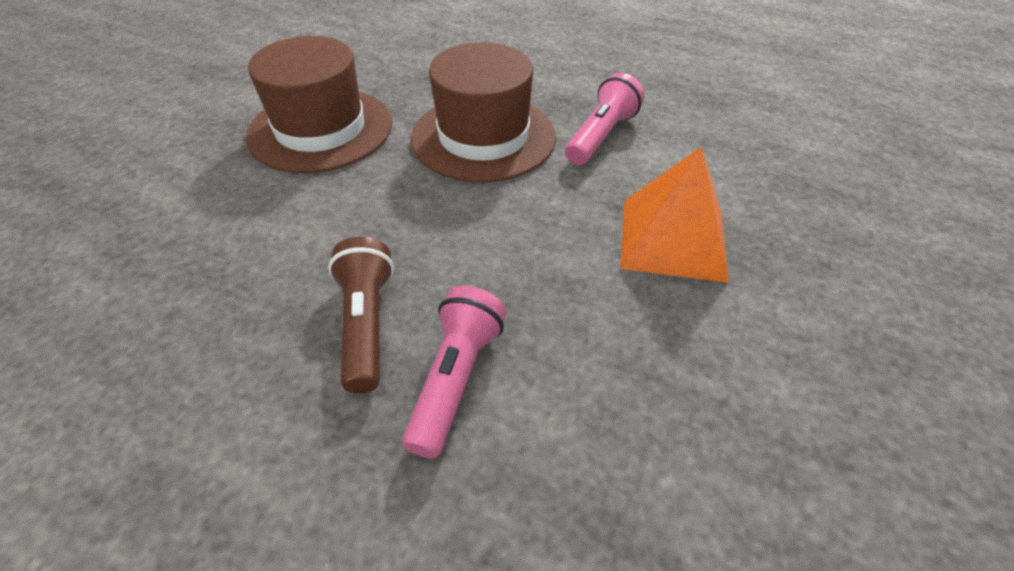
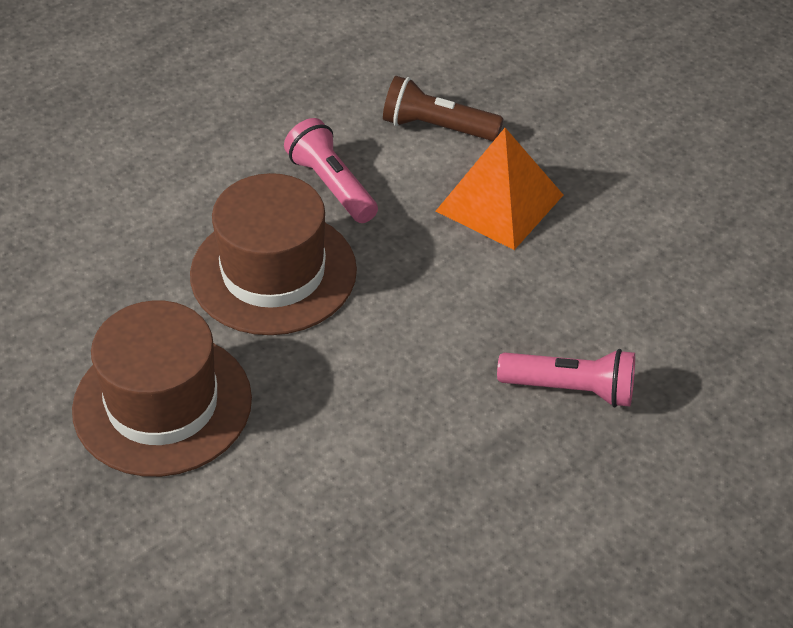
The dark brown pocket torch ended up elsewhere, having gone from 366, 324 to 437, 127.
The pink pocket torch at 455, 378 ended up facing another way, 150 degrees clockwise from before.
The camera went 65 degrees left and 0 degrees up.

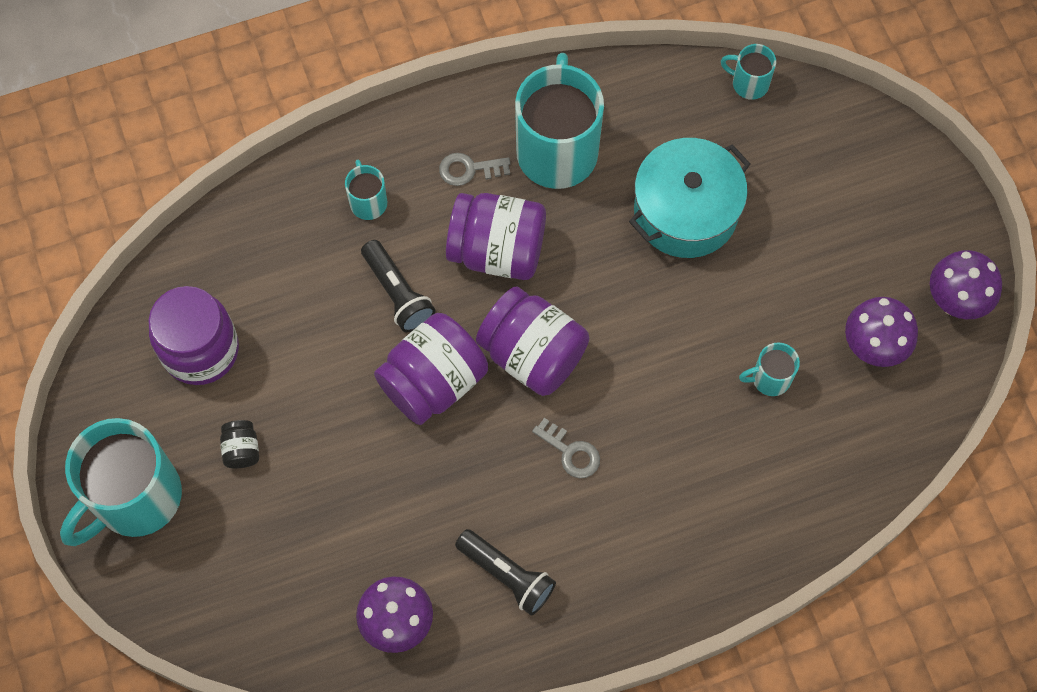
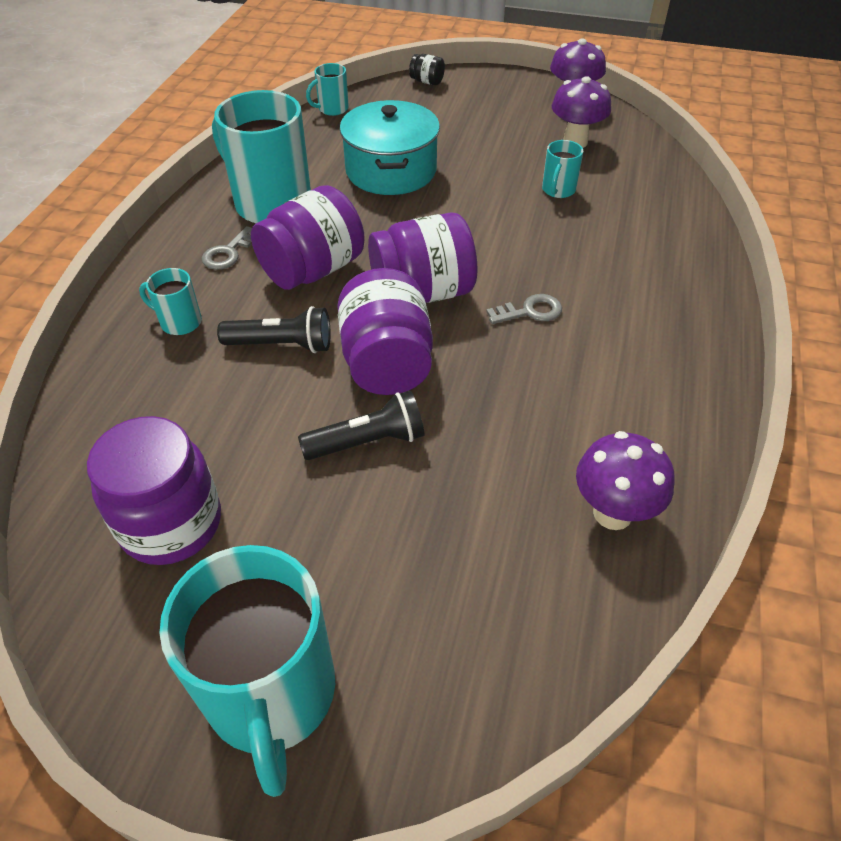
The ebony jar ended up elsewhere, having gone from 241, 449 to 427, 82.
The ebony pocket torch ended up elsewhere, having gone from 507, 575 to 368, 441.
The camera went 55 degrees left and 20 degrees down.

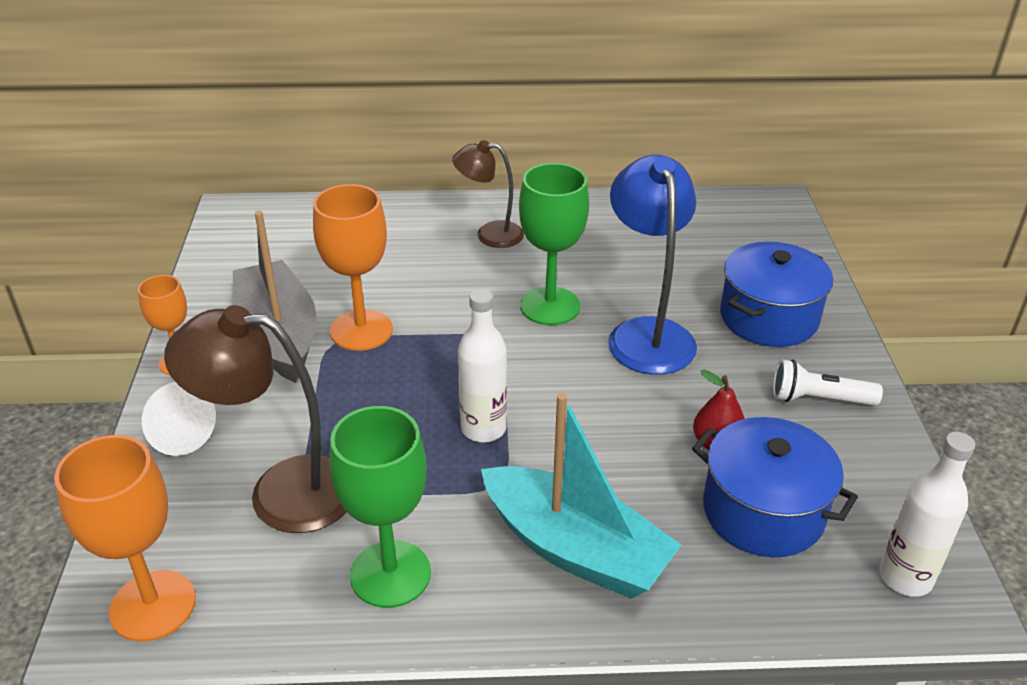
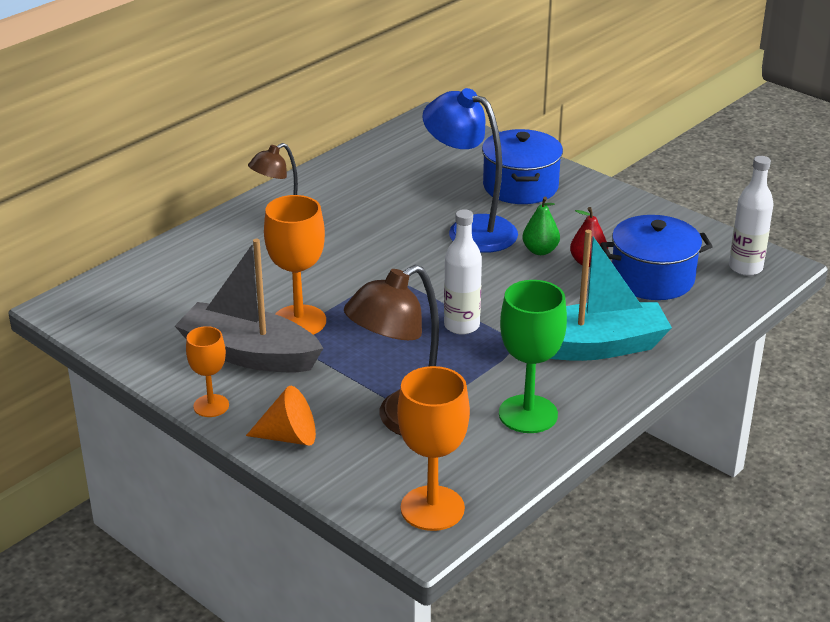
The second view lost the green chalice at 550, 306.
The second view lost the pure white pocket torch at 818, 399.
The second view gained the green pear at 540, 250.
What was the pure white solid cone at 179, 434 turned into the bright orange solid cone at 289, 436.
The camera went 45 degrees left and 5 degrees down.

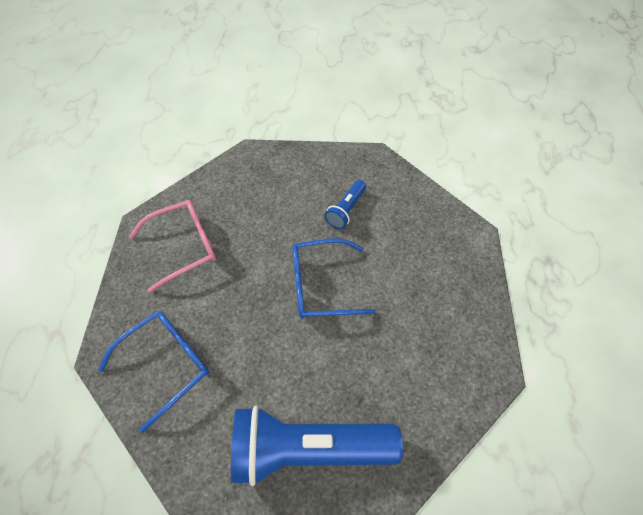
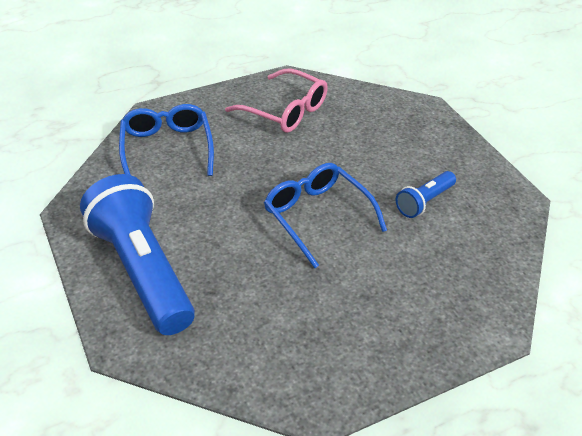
The royal blue glasses at 165, 364 ended up facing another way, 120 degrees counterclockwise from before.
The royal blue pocket torch at 346, 210 ended up facing another way, 45 degrees counterclockwise from before.
The camera went 60 degrees right and 15 degrees down.

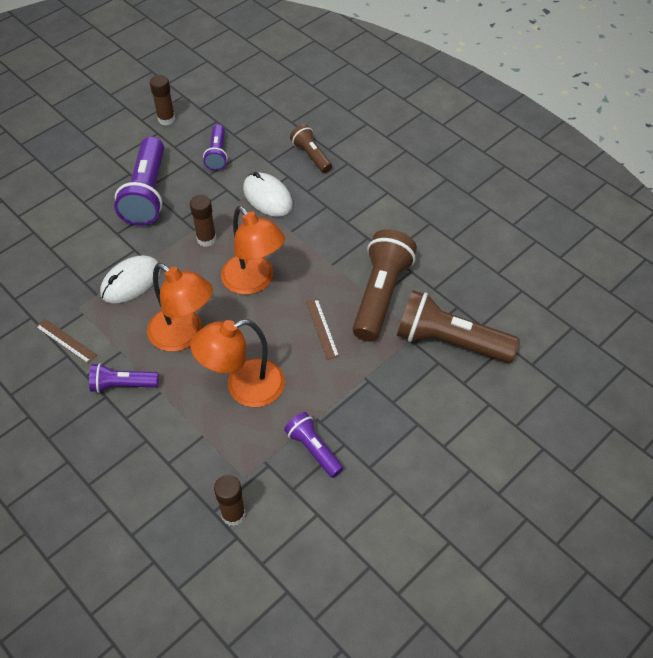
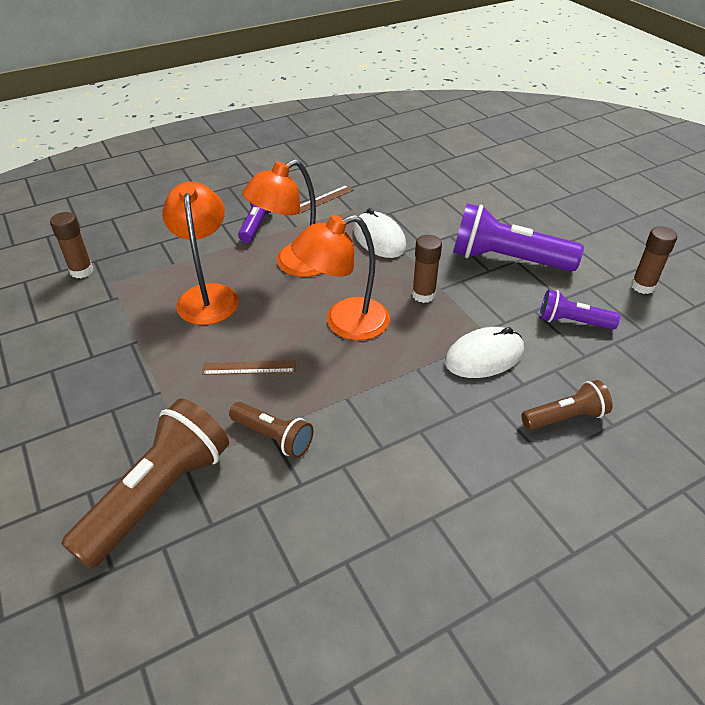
The second view lost the purple pocket torch at 313, 449.
The size of the dark brown pocket torch at 381, 295 changed by a factor of 0.55.
The camera went 105 degrees right and 10 degrees down.

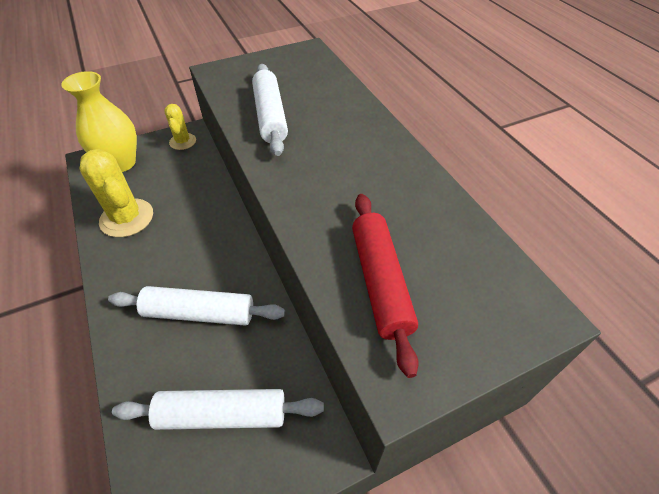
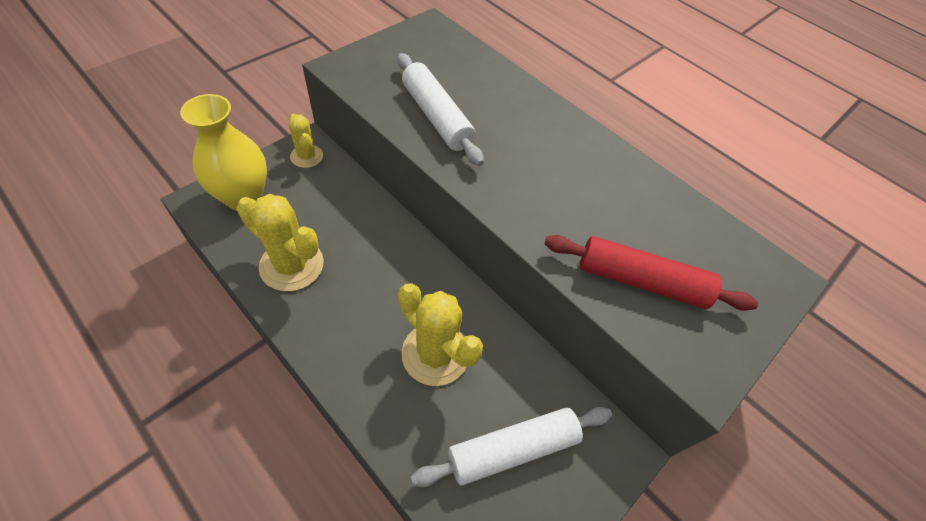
Where the pure white pastry roller stood at 199, 313, the bright yellow saguaro cactus came to stand at 435, 353.
The scarlet pastry roller at 380, 282 ended up facing another way, 45 degrees counterclockwise from before.
The camera went 25 degrees left and 5 degrees up.

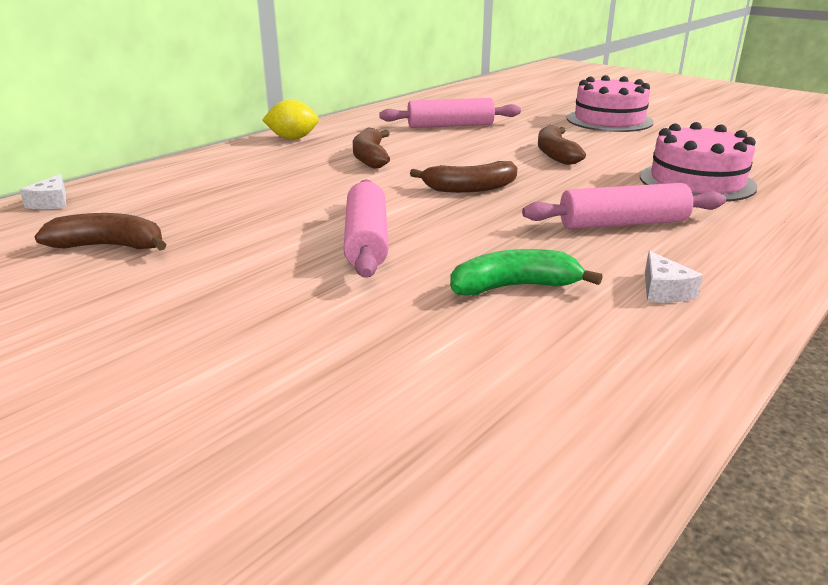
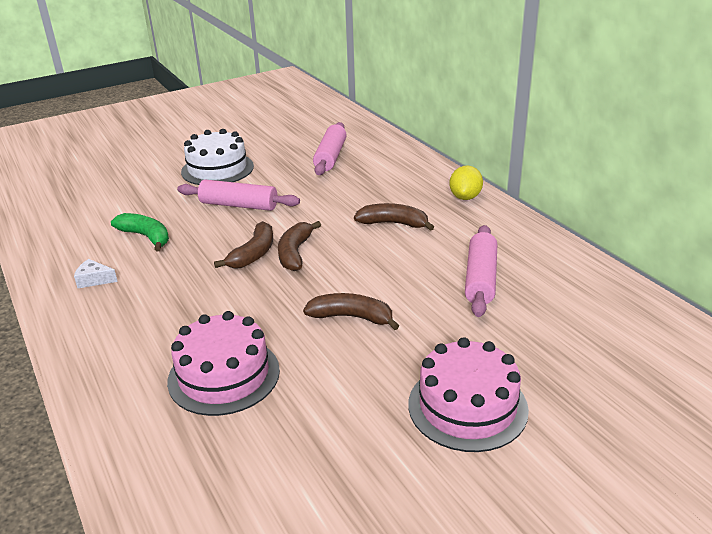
The second view lost the pure white piece of cheese at 51, 202.
The second view gained the pure white gateau at 217, 169.
The dark brown banana fruit ended up elsewhere, having gone from 110, 246 to 253, 254.
The pink pastry roller ended up elsewhere, having gone from 622, 223 to 331, 157.
The green banana fruit at 514, 287 ended up facing another way, 60 degrees counterclockwise from before.
The camera went 110 degrees right and 5 degrees up.

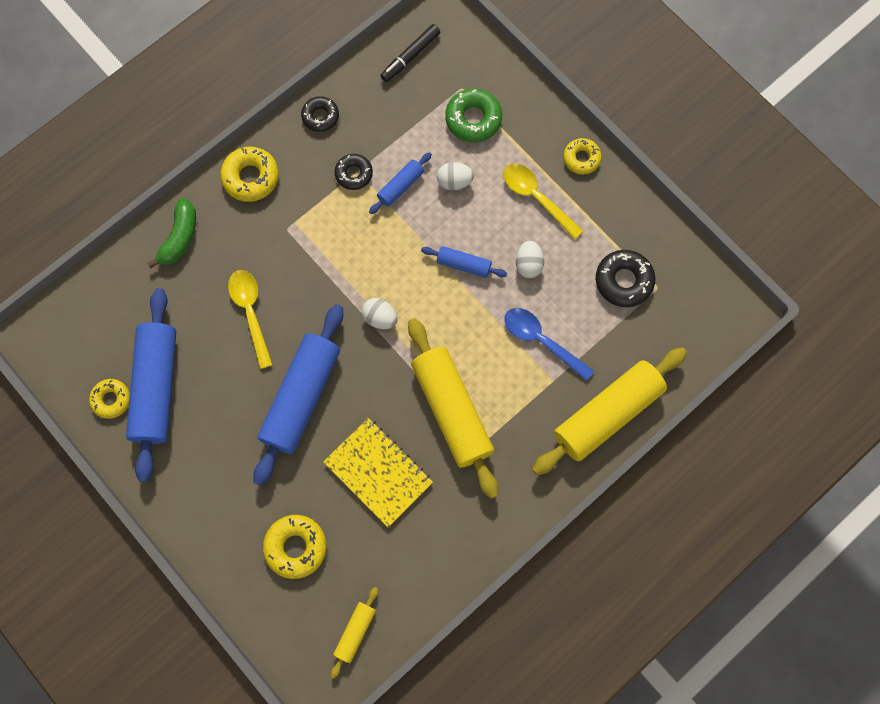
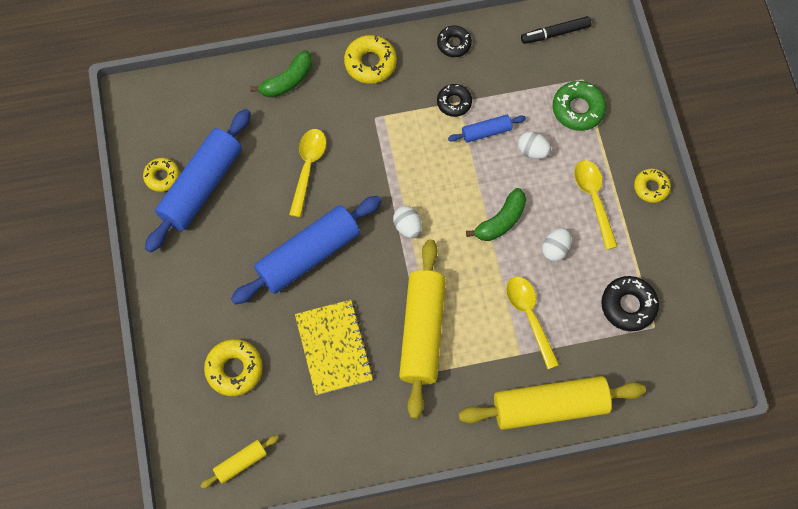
Where the royal blue pastry roller stood at 463, 264, the green banana fruit came to stand at 501, 221.
What was the royal blue tablespoon at 541, 341 turned into the bright yellow tablespoon at 529, 316.
The camera went 30 degrees right and 5 degrees down.

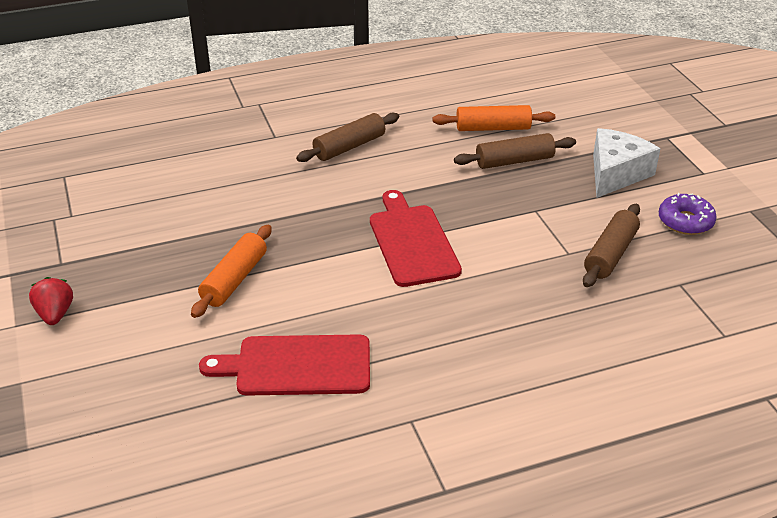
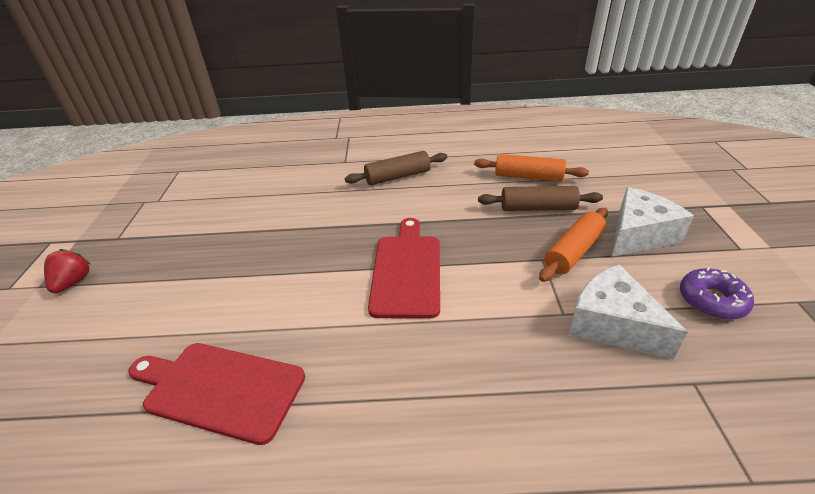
The bright orange pastry roller ended up elsewhere, having gone from 234, 280 to 573, 252.
Where the dark brown pastry roller stood at 610, 254, the pure white piece of cheese came to stand at 612, 324.
The camera went 20 degrees right and 0 degrees up.

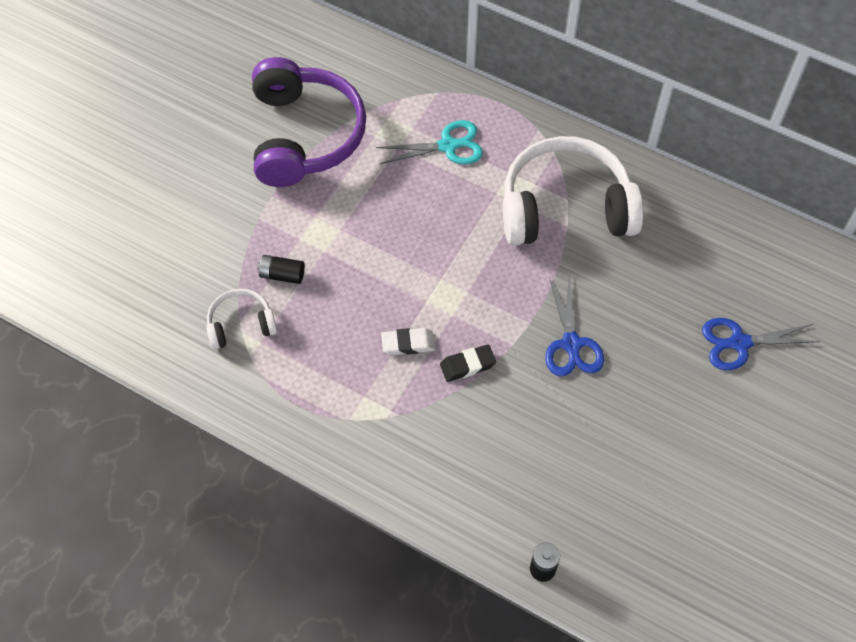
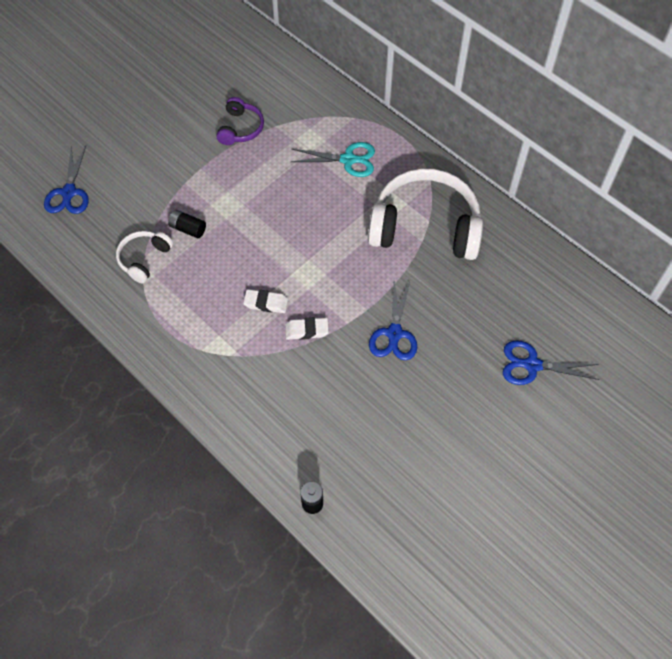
The second view gained the royal blue shears at 69, 192.
What was the ebony gum eraser at 467, 365 turned into the pure white gum eraser at 306, 330.
The pure white headphones at 241, 324 ended up facing another way, 60 degrees counterclockwise from before.
The size of the purple headphones at 304, 135 changed by a factor of 0.48.
The camera went 15 degrees right and 0 degrees up.

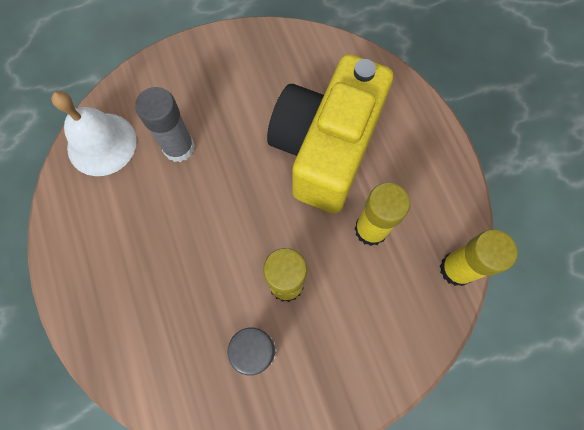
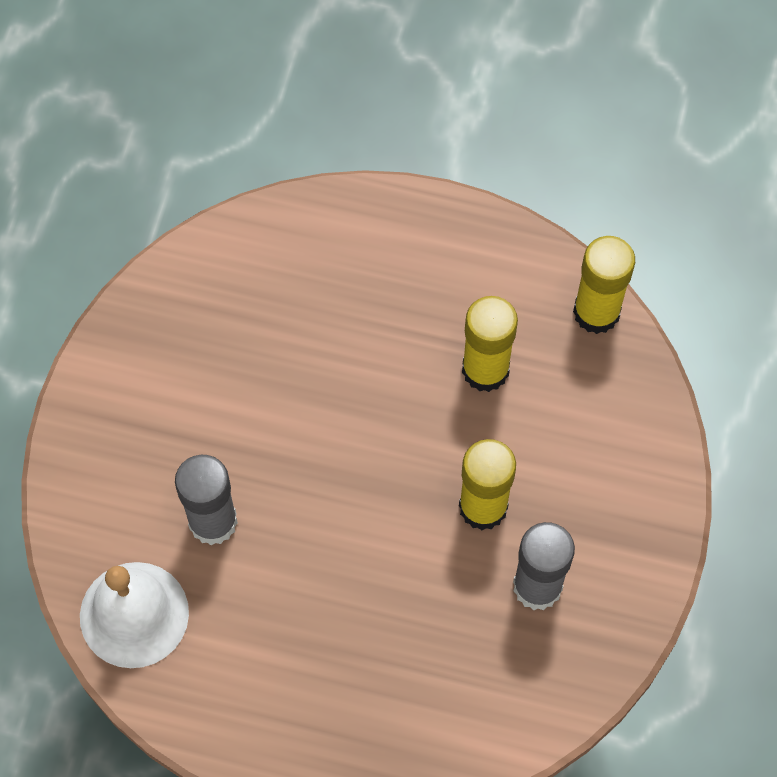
The second view lost the bright yellow compact camera at 325, 149.
The camera went 55 degrees left and 5 degrees down.

